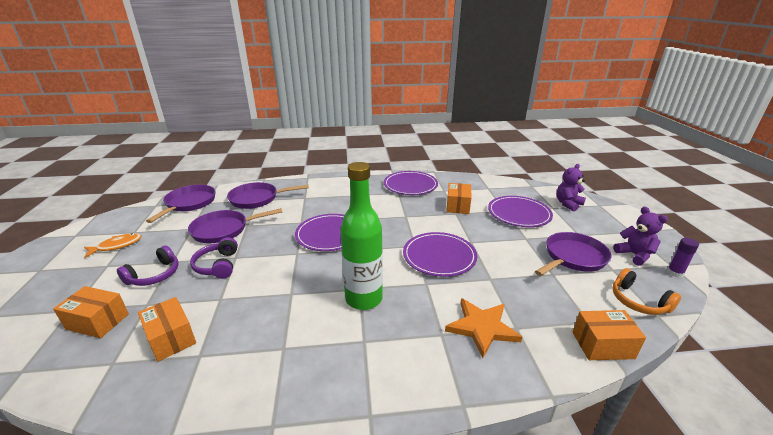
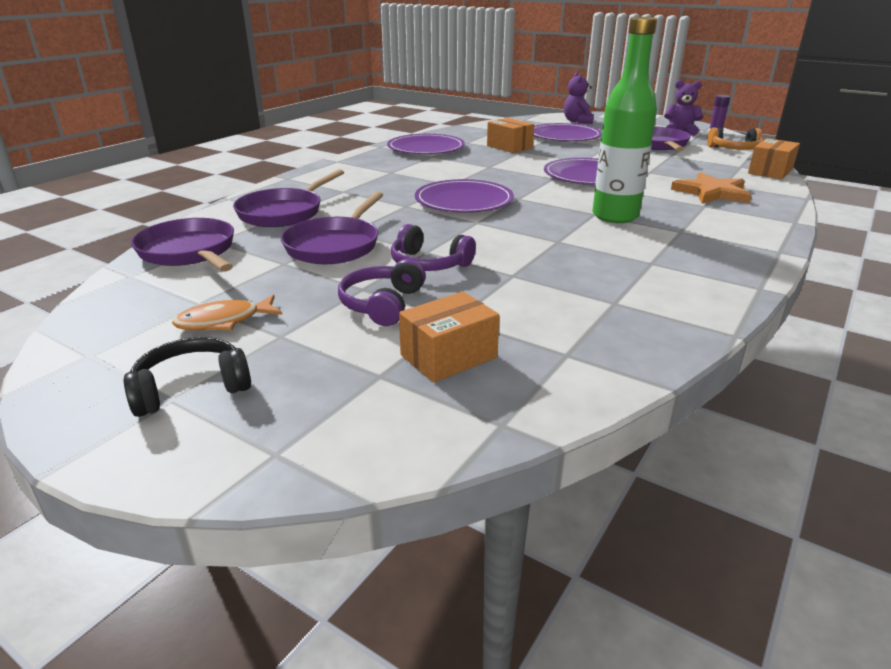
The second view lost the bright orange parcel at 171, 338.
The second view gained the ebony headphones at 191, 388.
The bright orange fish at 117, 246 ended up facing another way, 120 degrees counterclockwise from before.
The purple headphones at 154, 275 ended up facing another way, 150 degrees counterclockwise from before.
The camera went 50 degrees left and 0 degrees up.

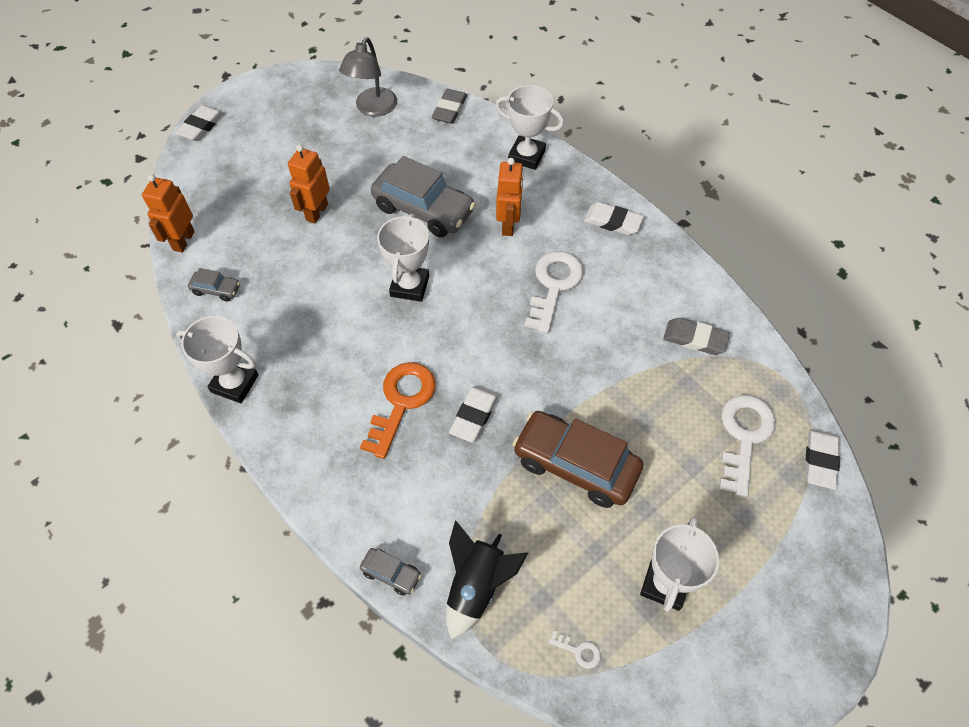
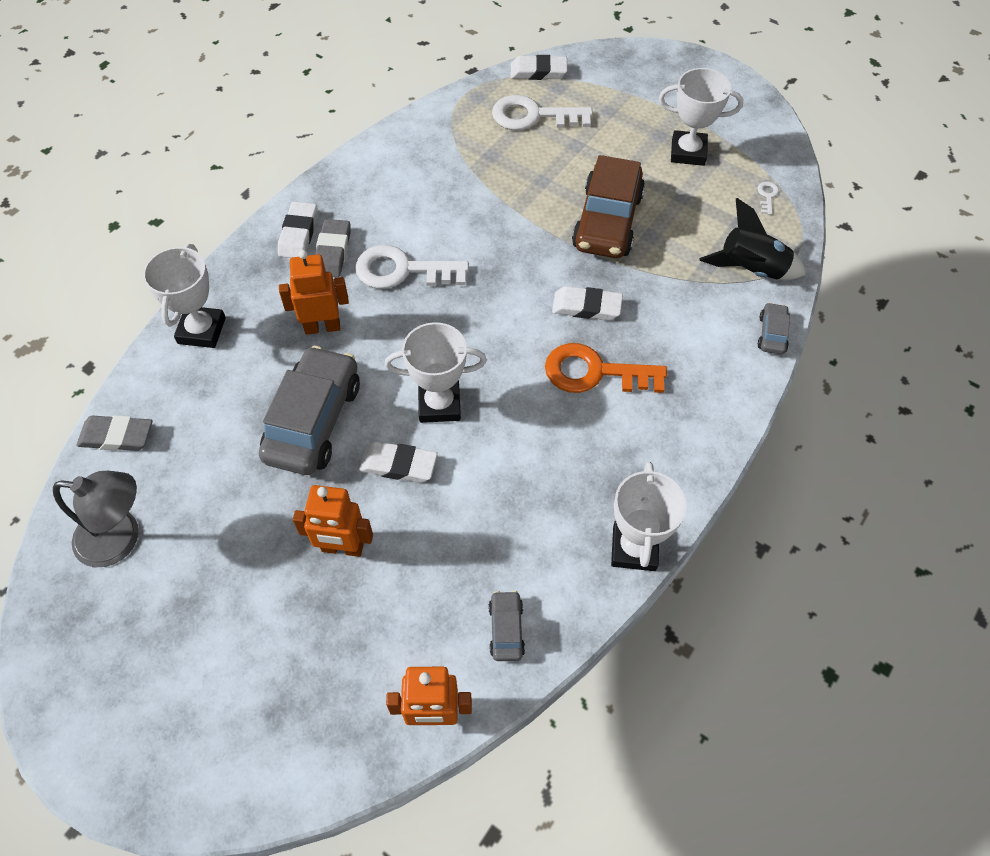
The pure white gum eraser ended up elsewhere, having gone from 201, 126 to 398, 464.
The ash-grey gum eraser ended up elsewhere, having gone from 695, 339 to 332, 252.
The camera went 105 degrees left and 0 degrees up.

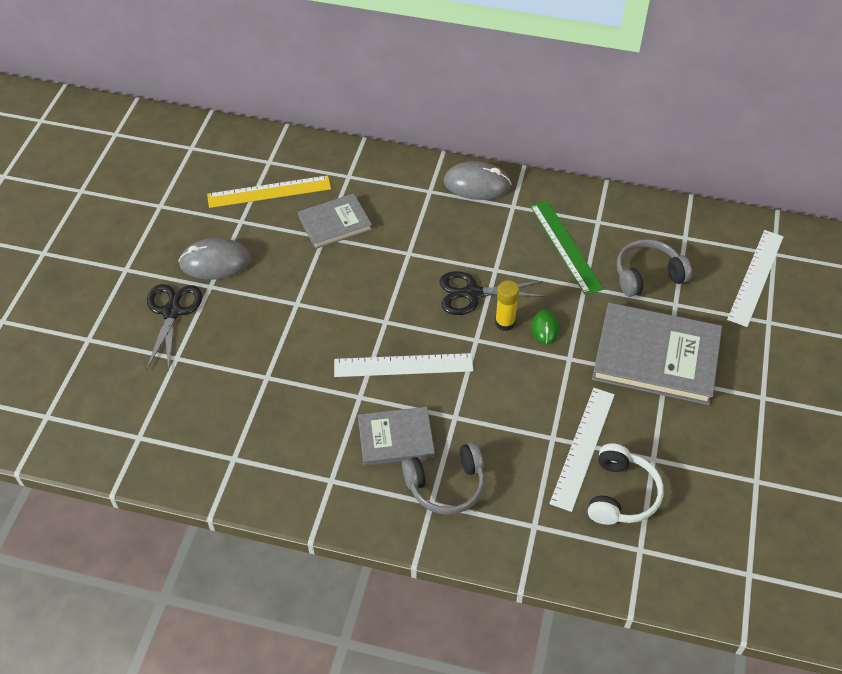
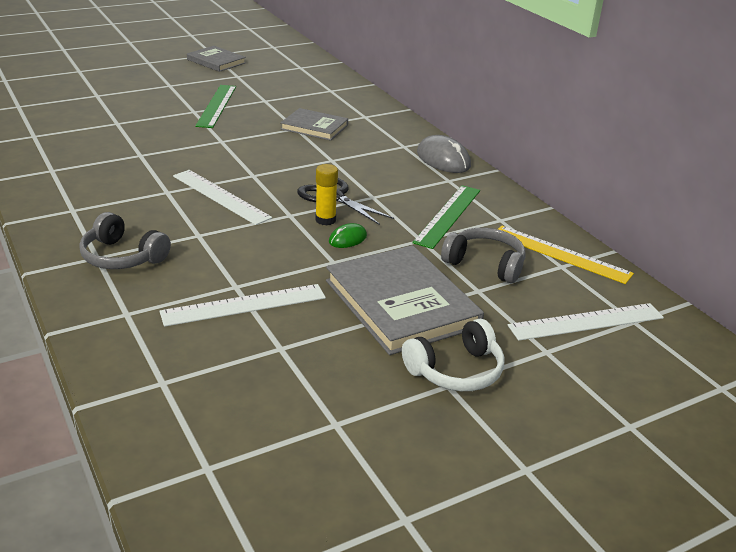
The second view lost the ebony shears at 172, 312.
The bright yellow measuring stick ended up elsewhere, having gone from 269, 192 to 560, 254.
The ash-grey hardback ended up elsewhere, having gone from 396, 438 to 216, 61.
The pure white headphones ended up elsewhere, having gone from 621, 494 to 456, 370.
Where the ash-grey computer mouse stood at 215, 262, the green measuring stick came to stand at 216, 105.
The camera went 45 degrees right and 20 degrees down.

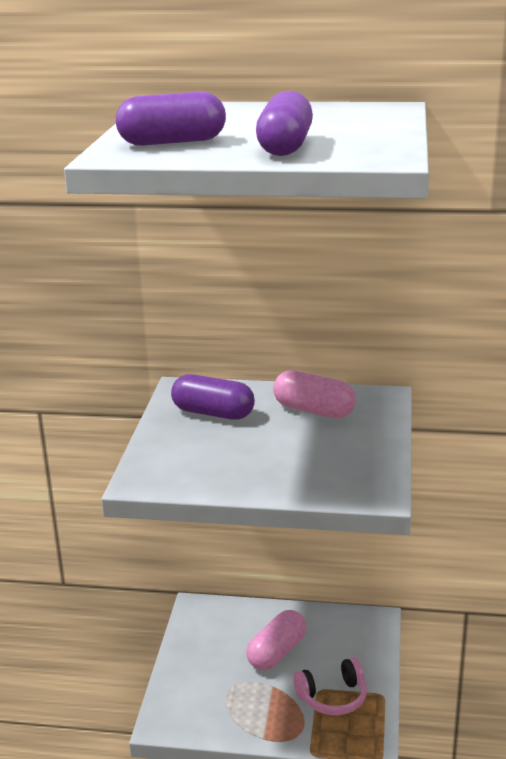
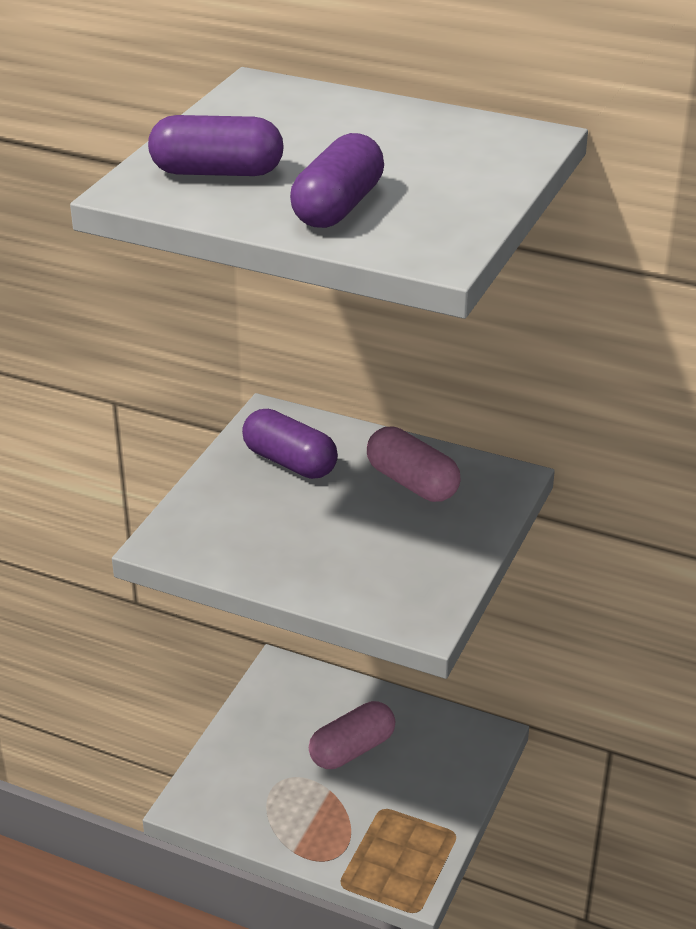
The second view lost the pink headphones at 333, 697.
The camera went 15 degrees right and 10 degrees up.

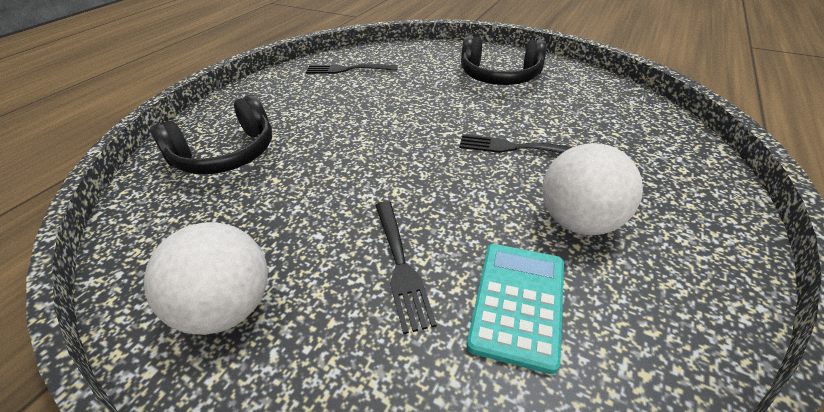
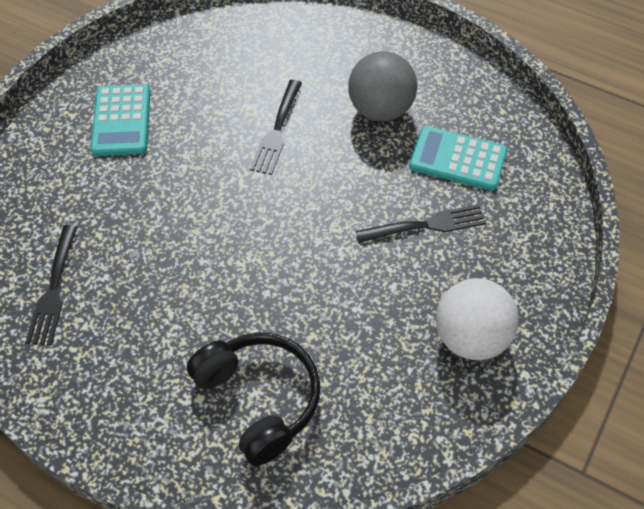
Where the ebony headphones stood at 499, 76, the aqua calculator came to stand at 121, 121.
What was the pure white ball at 578, 221 turned into the ash-grey ball at 380, 109.
The camera went 90 degrees left and 15 degrees up.

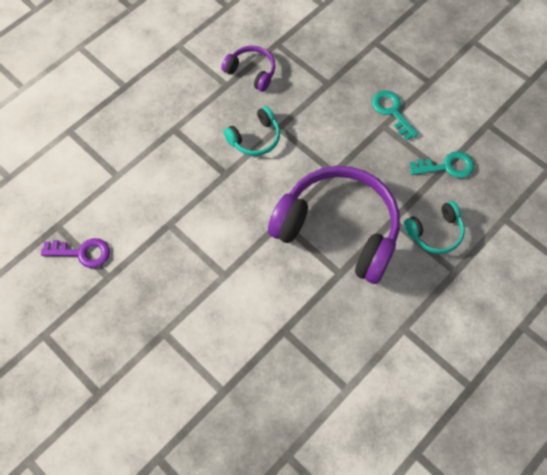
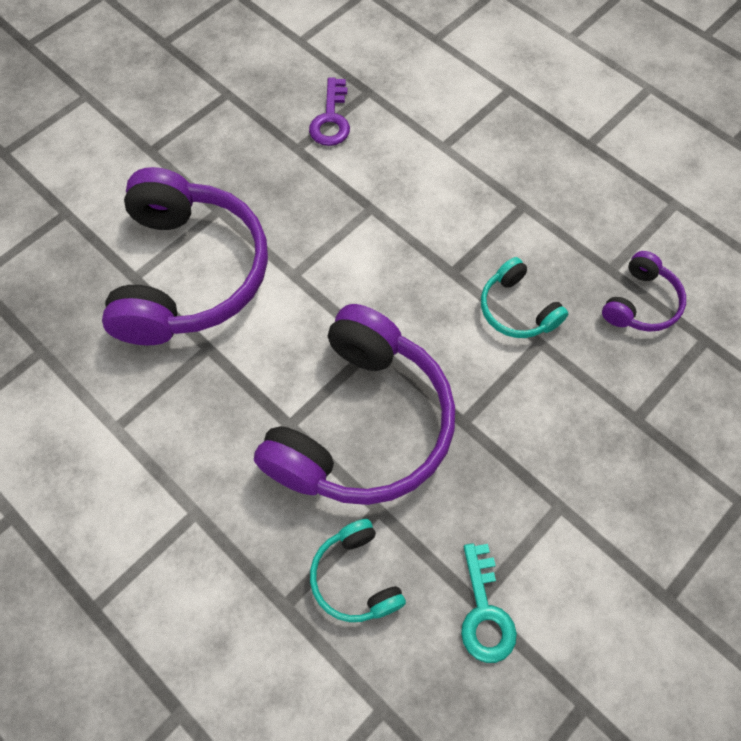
The second view lost the aqua key at 392, 112.
The second view gained the purple headphones at 190, 273.
The camera went 90 degrees right and 0 degrees up.

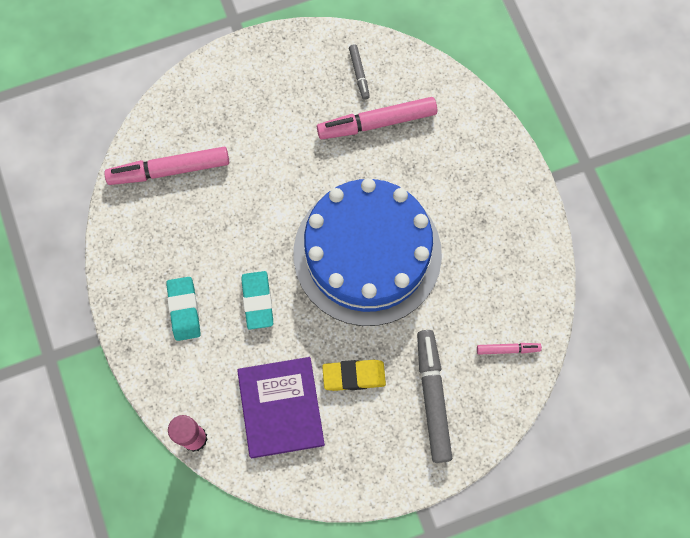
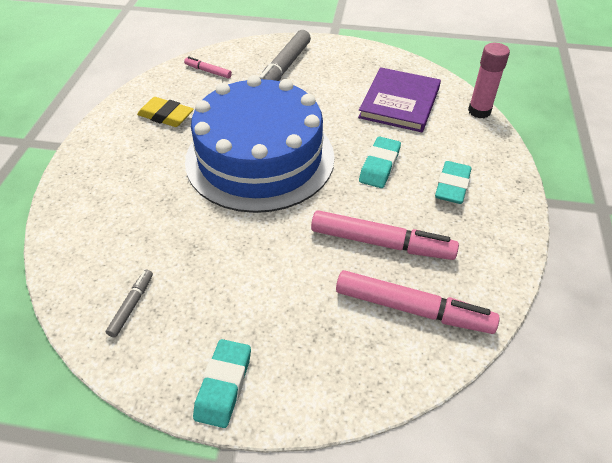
The second view gained the aqua gum eraser at 224, 385.
The pink felt pen ended up elsewhere, having gone from 377, 122 to 381, 243.
The bright yellow gum eraser ended up elsewhere, having gone from 354, 376 to 166, 116.
The camera went 150 degrees left and 25 degrees down.

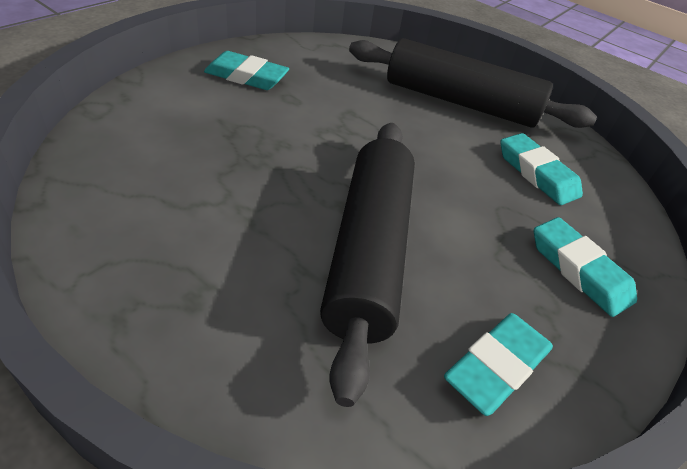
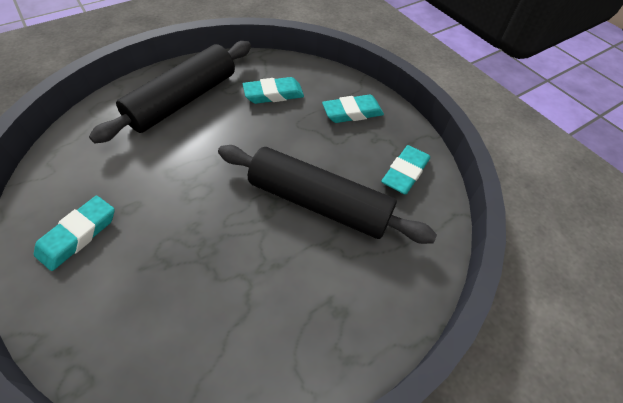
The aqua gum eraser at 496, 366 ended up facing another way, 60 degrees clockwise from before.
The camera went 70 degrees left and 10 degrees up.

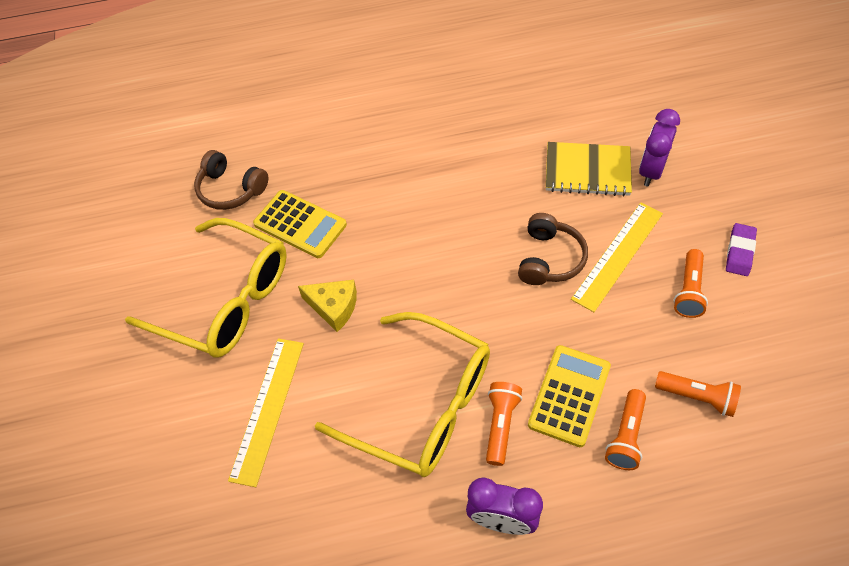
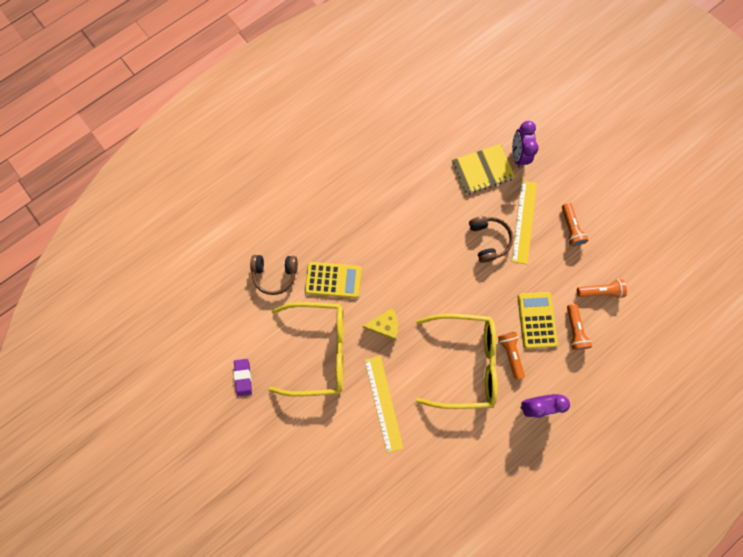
The purple gum eraser ended up elsewhere, having gone from 740, 252 to 243, 377.
The camera went 30 degrees left and 20 degrees up.

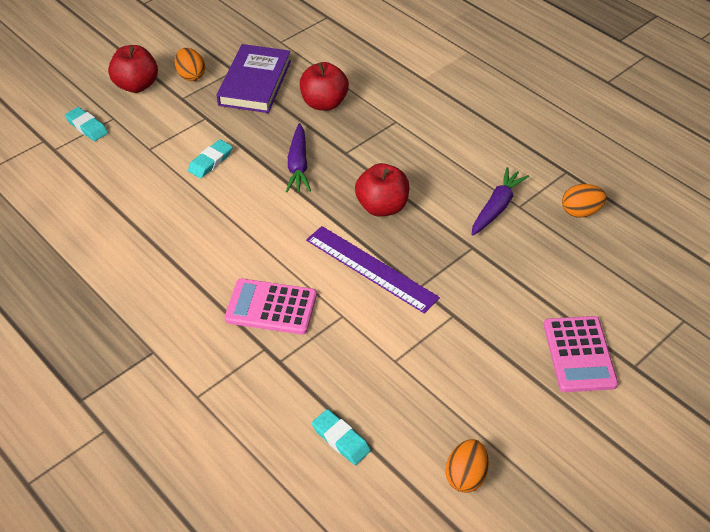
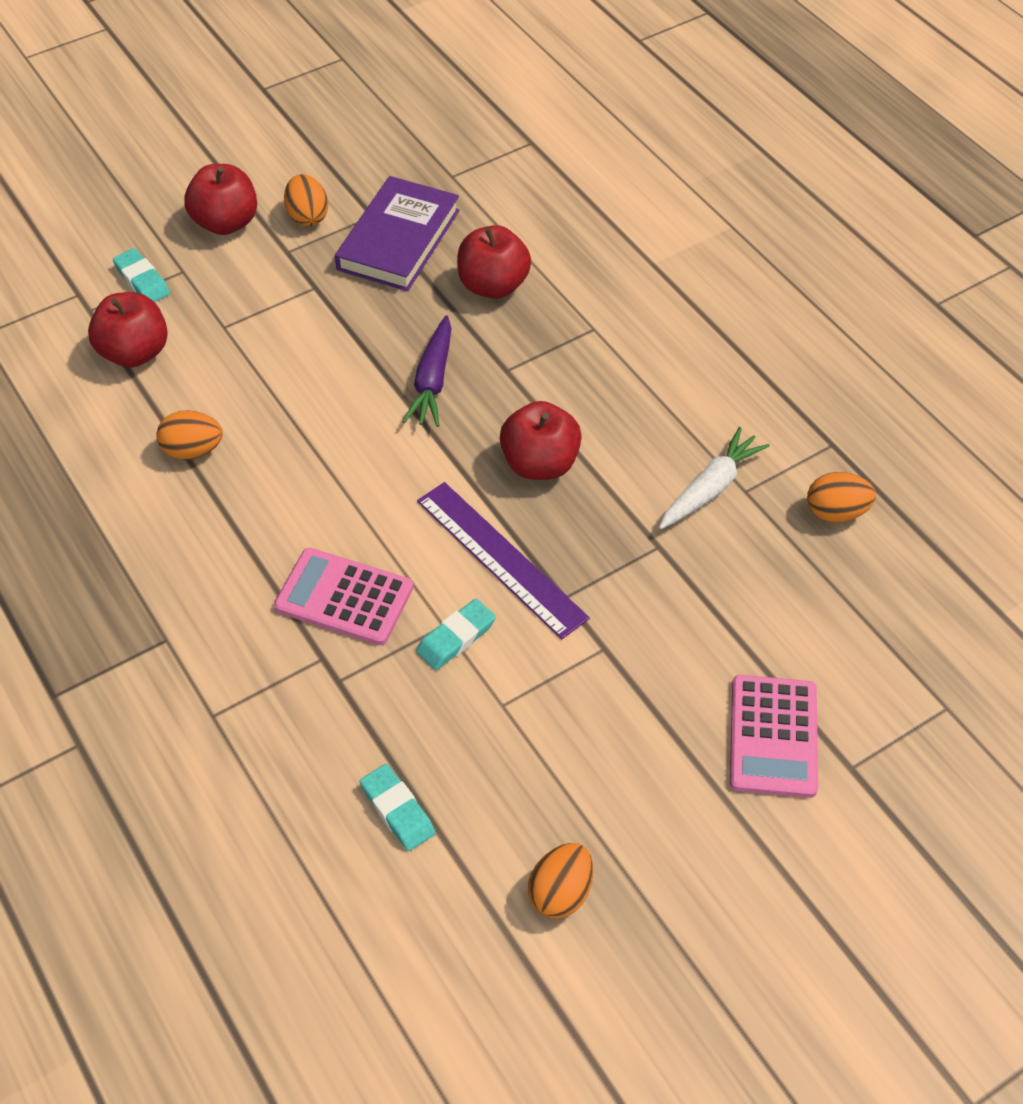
The second view gained the scarlet toy apple at 135, 353.
The second view gained the bright orange egg shape at 193, 450.
The aqua gum eraser ended up elsewhere, having gone from 210, 162 to 456, 638.
What was the purple toy carrot at 496, 207 turned into the pure white toy carrot at 710, 488.
The camera went 10 degrees right and 5 degrees up.

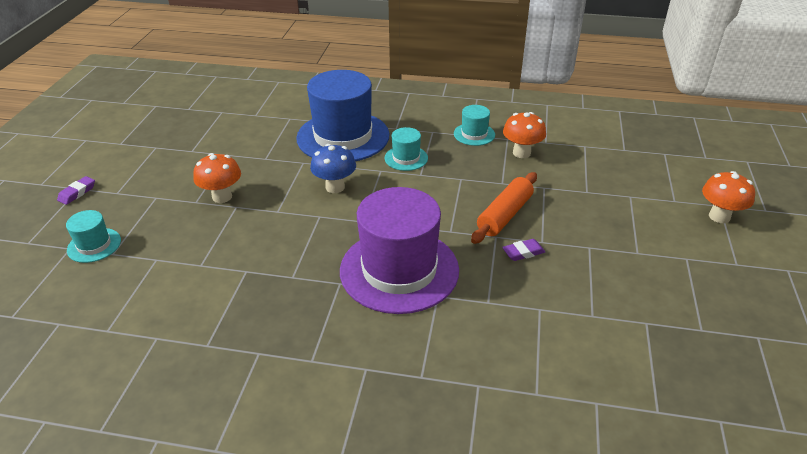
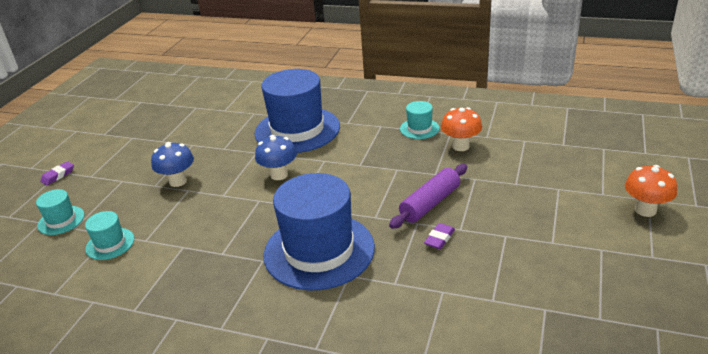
The aqua hat ended up elsewhere, having gone from 406, 158 to 110, 244.
What was the bright orange toadstool at 222, 197 turned into the royal blue toadstool at 178, 181.
What was the purple hat at 399, 270 turned into the royal blue hat at 319, 251.
What was the bright orange pastry roller at 504, 215 turned into the purple pastry roller at 430, 203.
The purple gum eraser at 523, 252 ended up facing another way, 45 degrees counterclockwise from before.
The camera went 10 degrees right and 5 degrees down.

